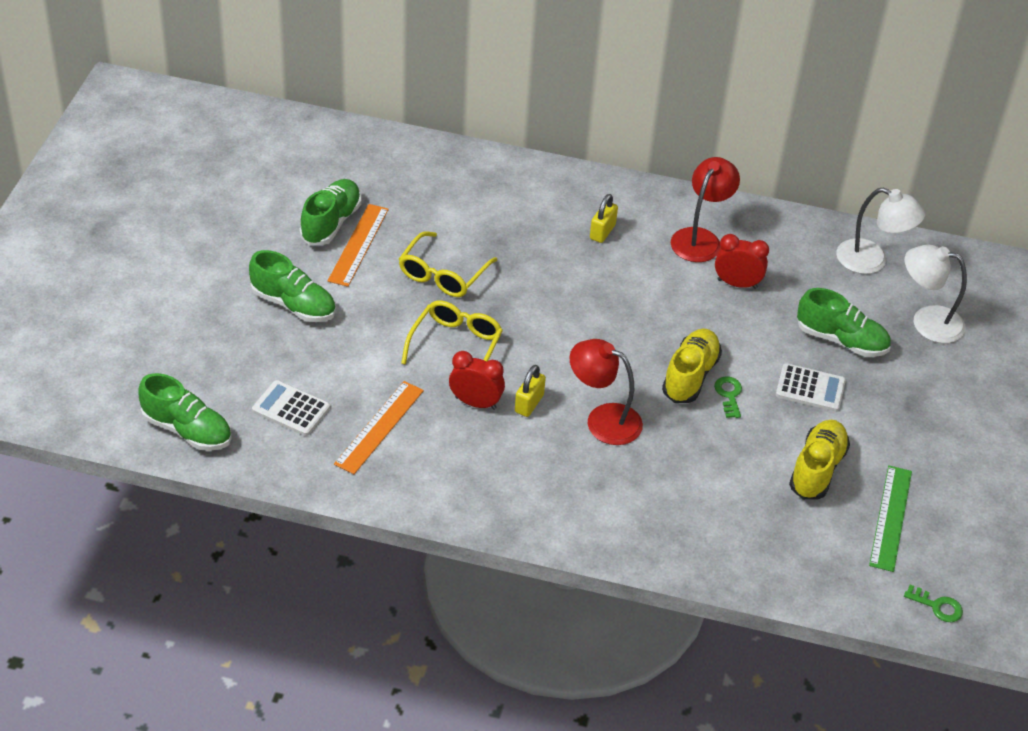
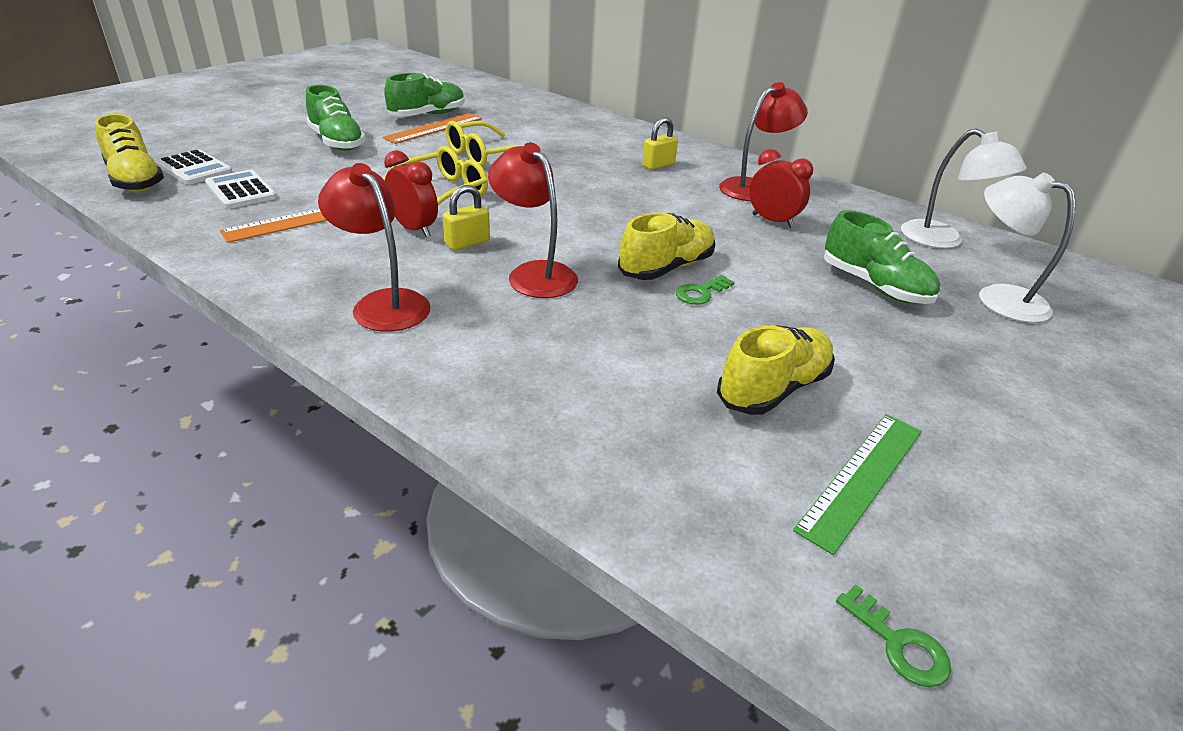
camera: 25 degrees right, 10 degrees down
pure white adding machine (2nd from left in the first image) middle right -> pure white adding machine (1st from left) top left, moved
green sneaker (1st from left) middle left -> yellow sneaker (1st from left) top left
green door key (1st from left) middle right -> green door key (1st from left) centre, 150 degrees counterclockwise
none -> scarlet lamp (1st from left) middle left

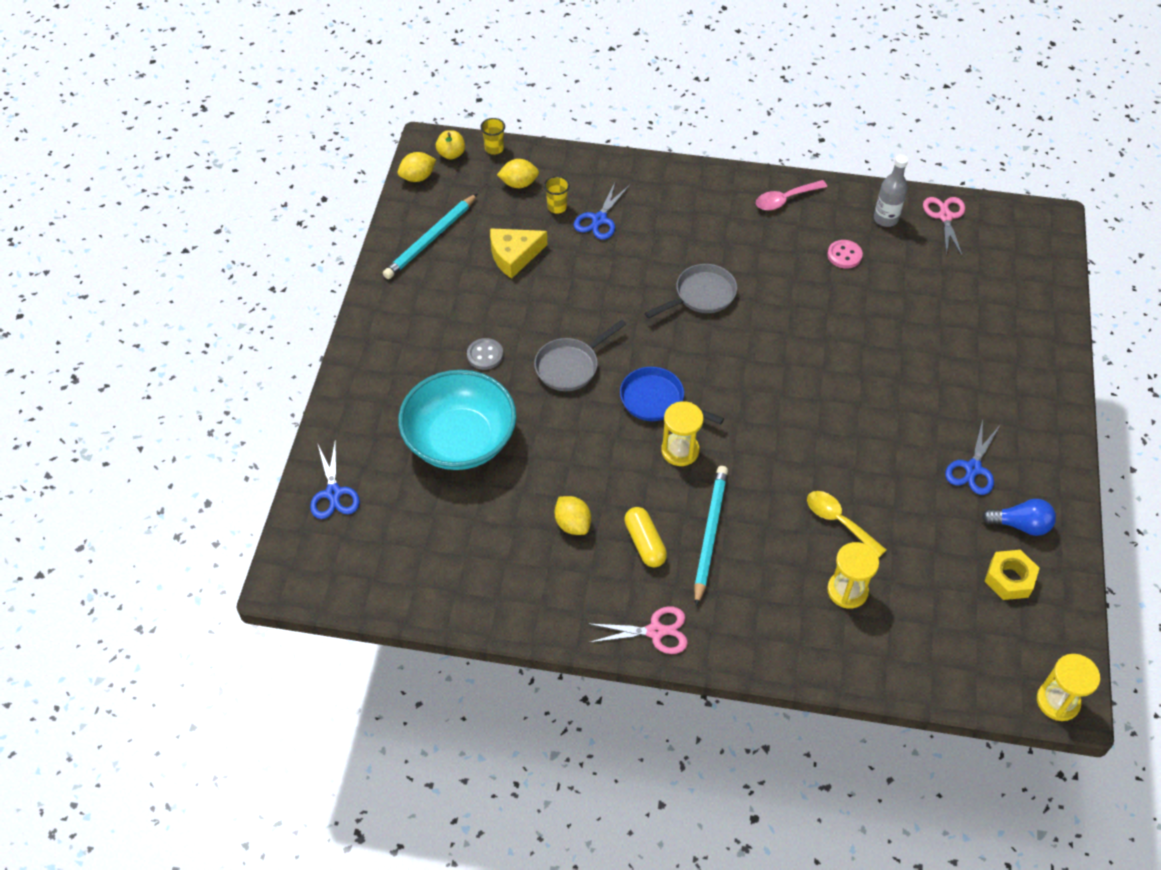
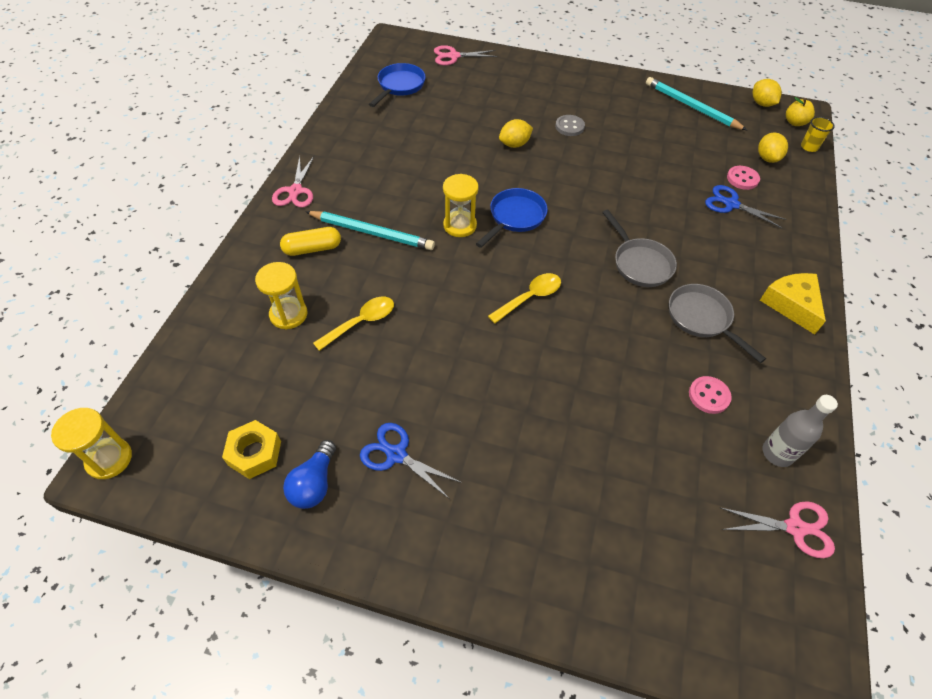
camera: 95 degrees right, 0 degrees up
yellow beaker (2nd from left) top centre -> rosy button (2nd from left) top right
rosy tablespoon top right -> none
yellow cheese top centre -> yellow cheese middle right, moved
gray pan (1st from left in the first image) centre -> gray pan (2nd from left) middle right, moved
turquoise bowl centre -> none
cobalt scissors (1st from left) middle left -> rosy scissors (2nd from left) top centre
yellow citrus fruit (3rd from left in the first image) centre -> yellow citrus fruit (1st from left) top centre, moved
yellow pill shape centre -> yellow pill shape middle left, moved
none -> cobalt pan (1st from left) top centre
none -> yellow tablespoon (2nd from left) centre

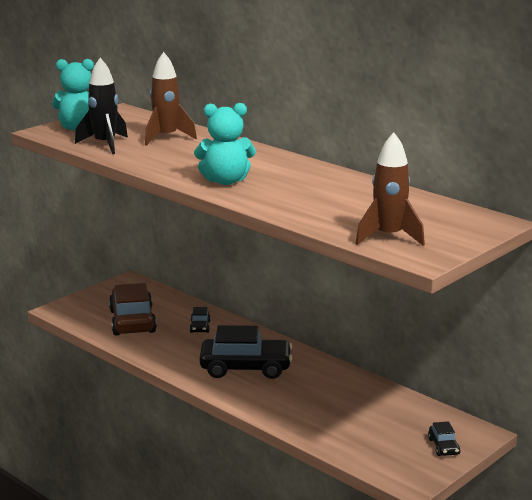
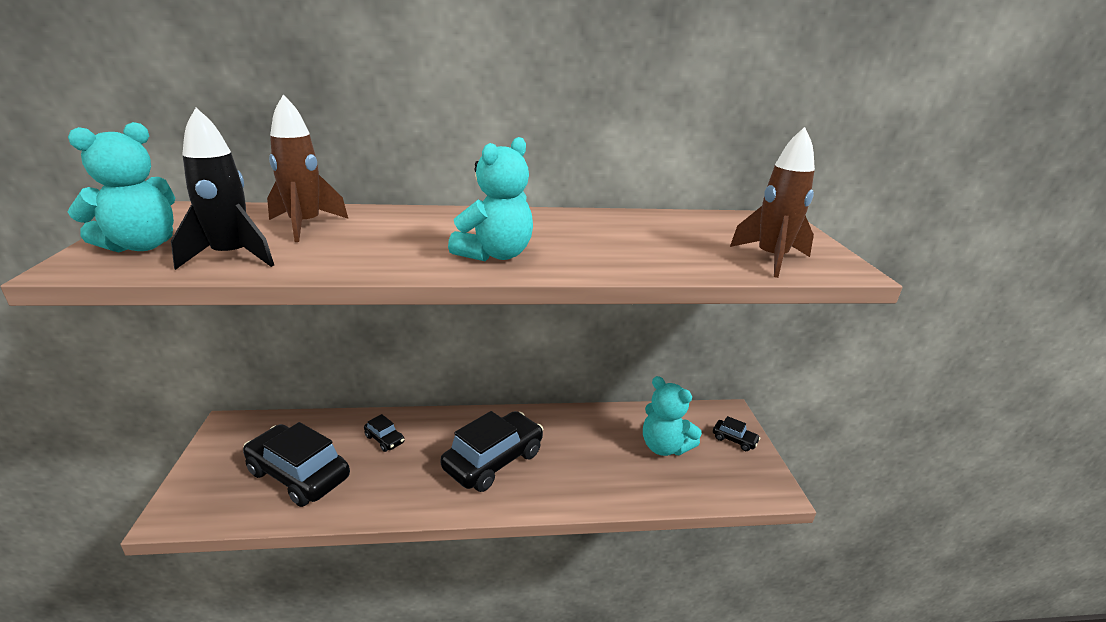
camera: 50 degrees left, 5 degrees up
russet automobile middle left -> ebony automobile (1st from left) bottom left
none -> turquoise stuffed bear (3rd from left) bottom centre

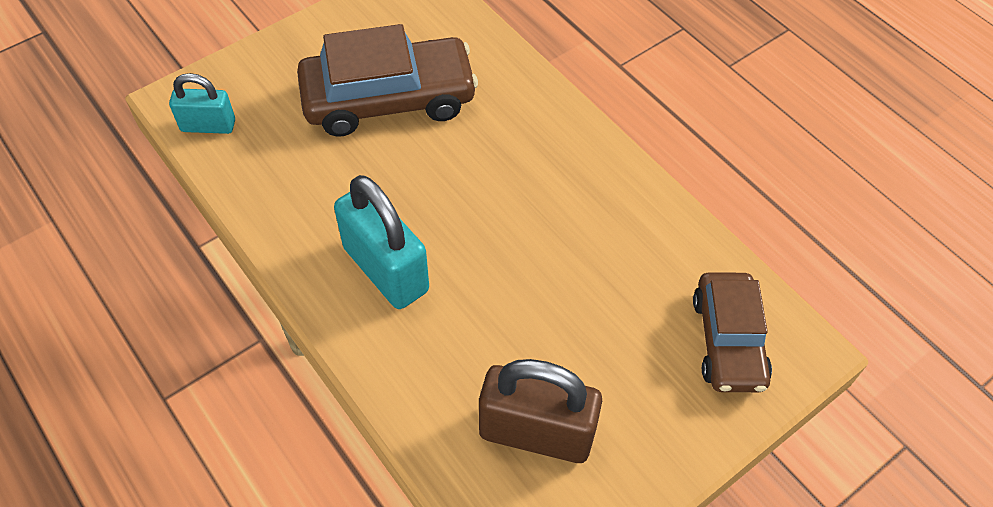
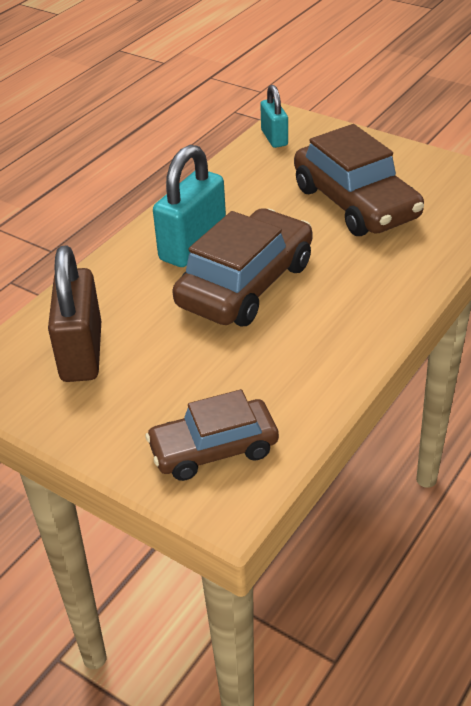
camera: 75 degrees right, 15 degrees down
none -> russet automobile (2nd from left) centre

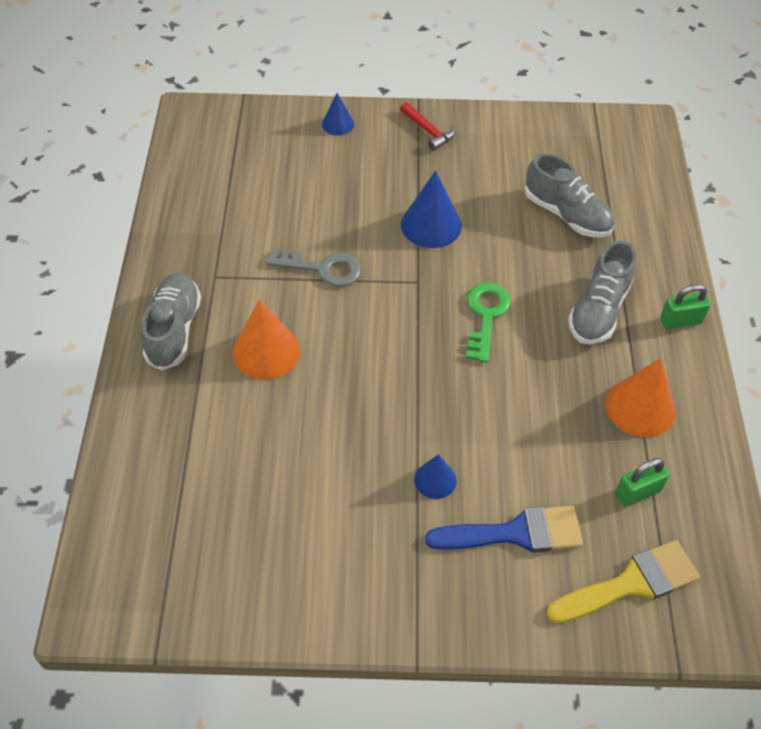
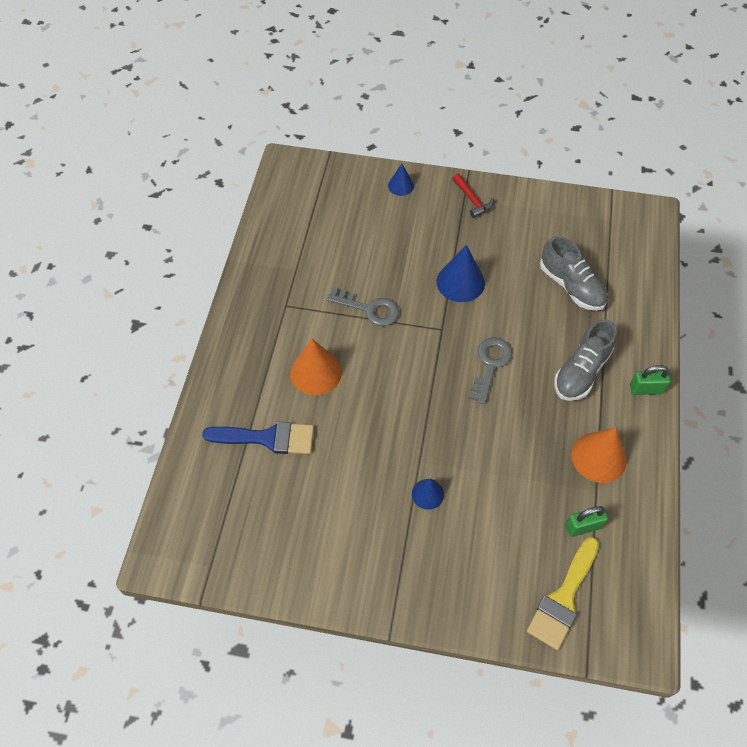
camera: 10 degrees right, 5 degrees up
gray sneaker (1st from left) middle left -> none
green door key centre -> gray door key (2nd from left) centre
cobalt paint brush bottom centre -> cobalt paint brush centre, moved
yellow paint brush bottom right, 135 degrees clockwise

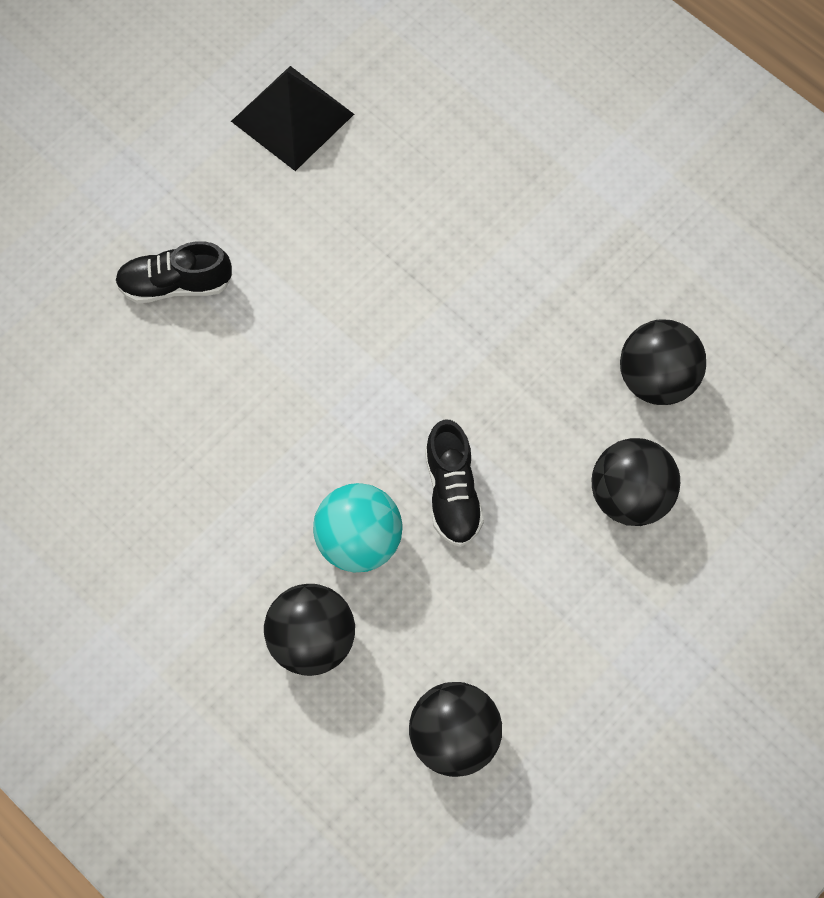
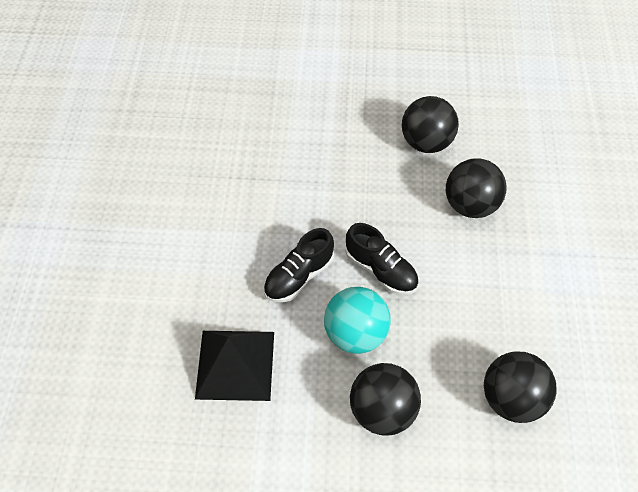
camera: 40 degrees left, 10 degrees down
ebony pyramid shape top centre -> ebony pyramid shape bottom centre, moved
ebony sneaker (1st from left) top left -> ebony sneaker (1st from left) centre, moved

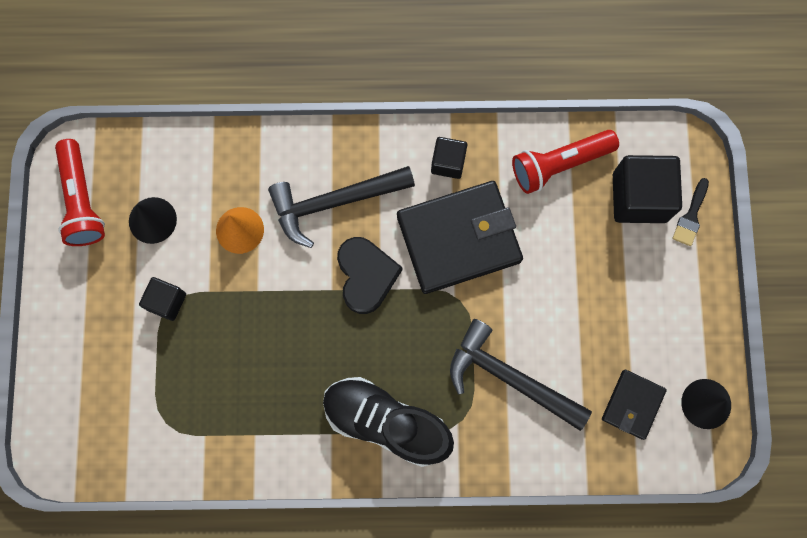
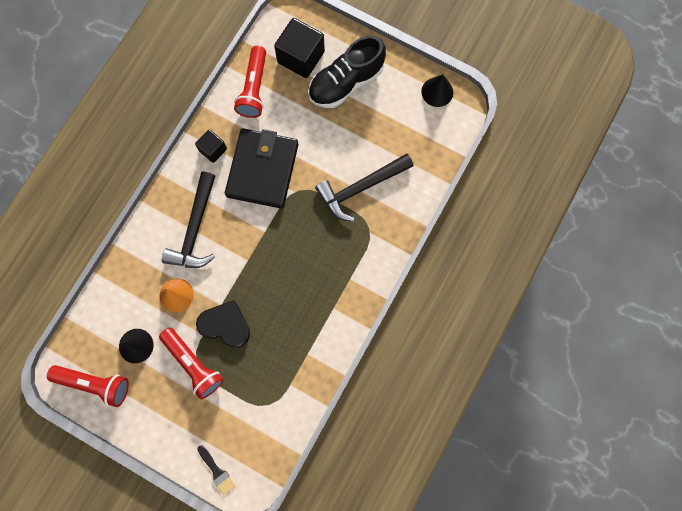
camera: 60 degrees left, 0 degrees up
ebony paint brush middle right -> ebony paint brush bottom left, moved
ebony heart centre -> ebony heart middle left, moved
ebony solid cube (1st from left) middle left -> scarlet torch (2nd from left) bottom left
ebony wallet (2nd from left) bottom right -> none
ebony sneaker bottom centre -> ebony sneaker top centre, moved

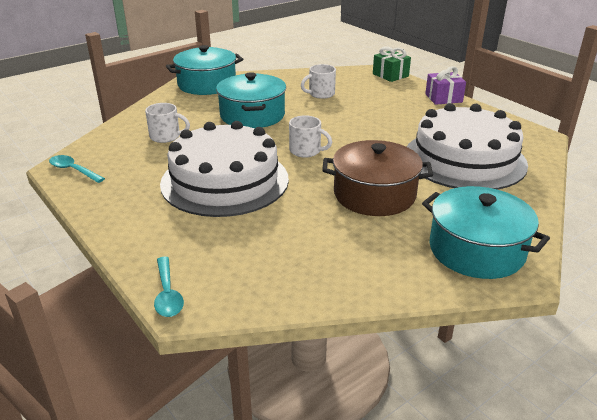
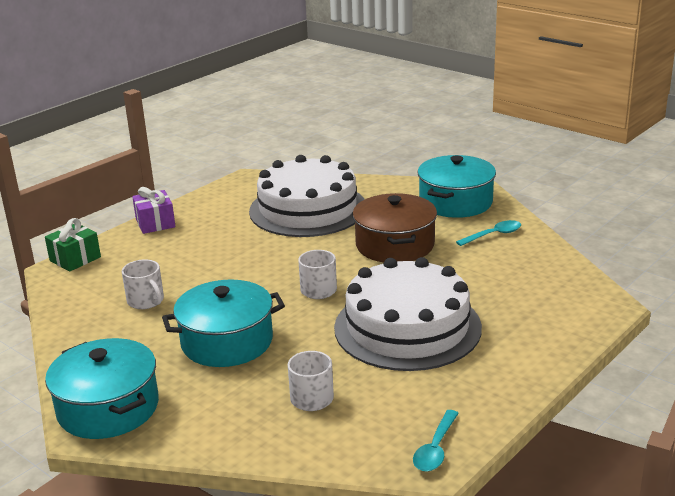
camera: 100 degrees left, 5 degrees down
turquoise tablespoon (2nd from left) bottom left -> turquoise tablespoon (2nd from left) middle right, moved

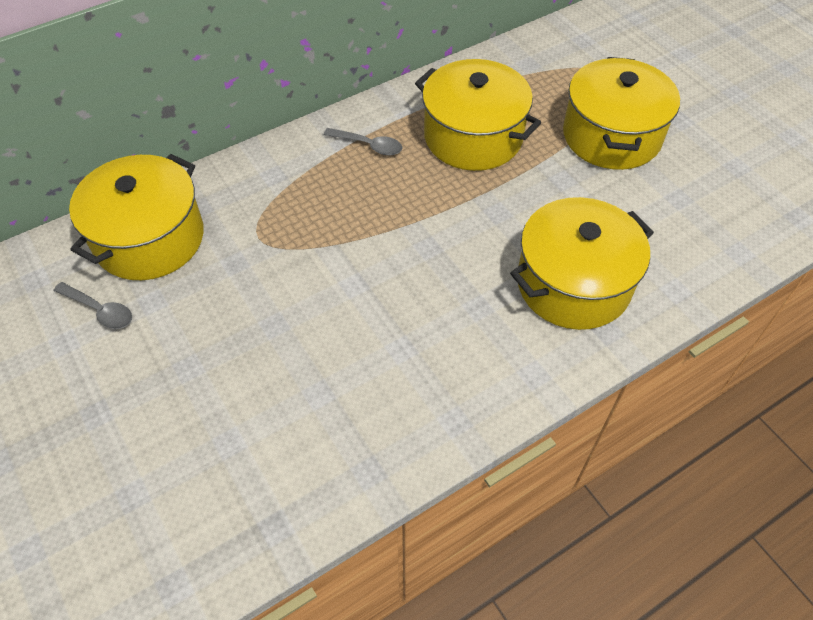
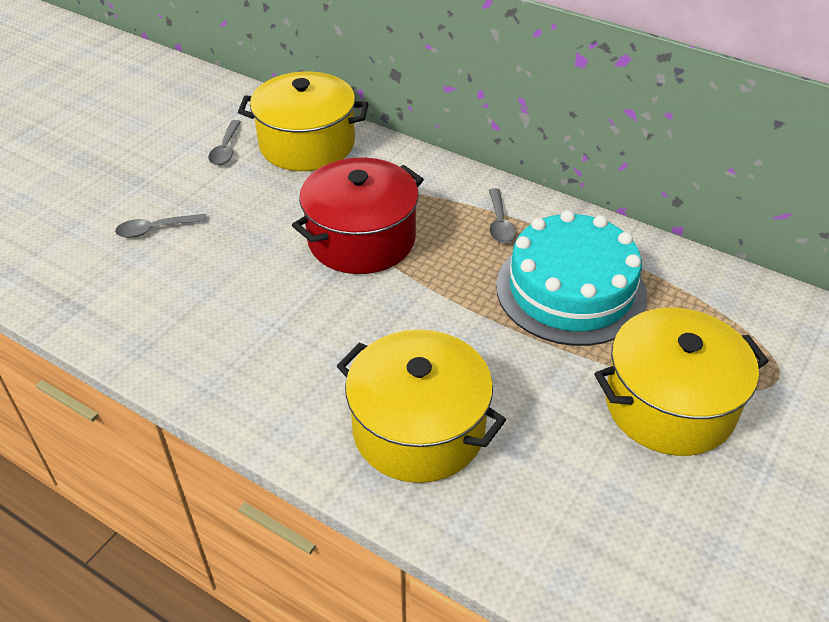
camera: 65 degrees right, 10 degrees down
yellow stockpot (2nd from left) top centre -> turquoise cake middle right
none -> scarlet stockpot centre
none -> gray tablespoon (1st from left) middle left

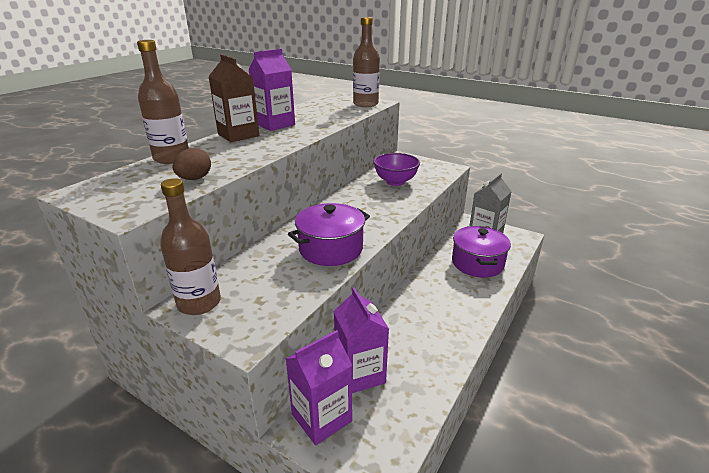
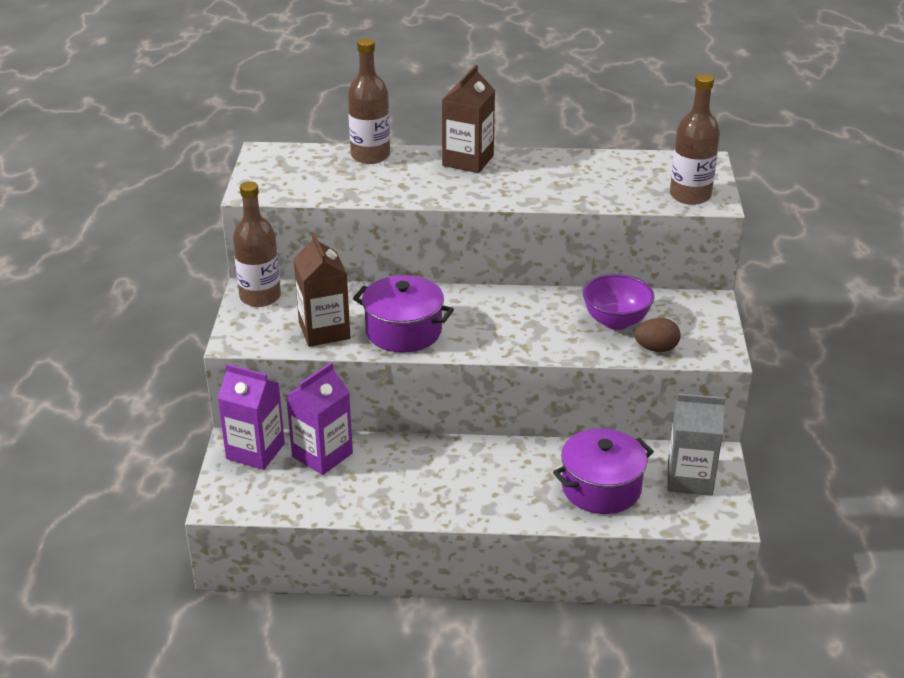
camera: 60 degrees right, 5 degrees up
violet carton (1st from left) top centre -> none
russet egg middle left -> russet egg middle right, moved
none -> russet carton (1st from left) centre

